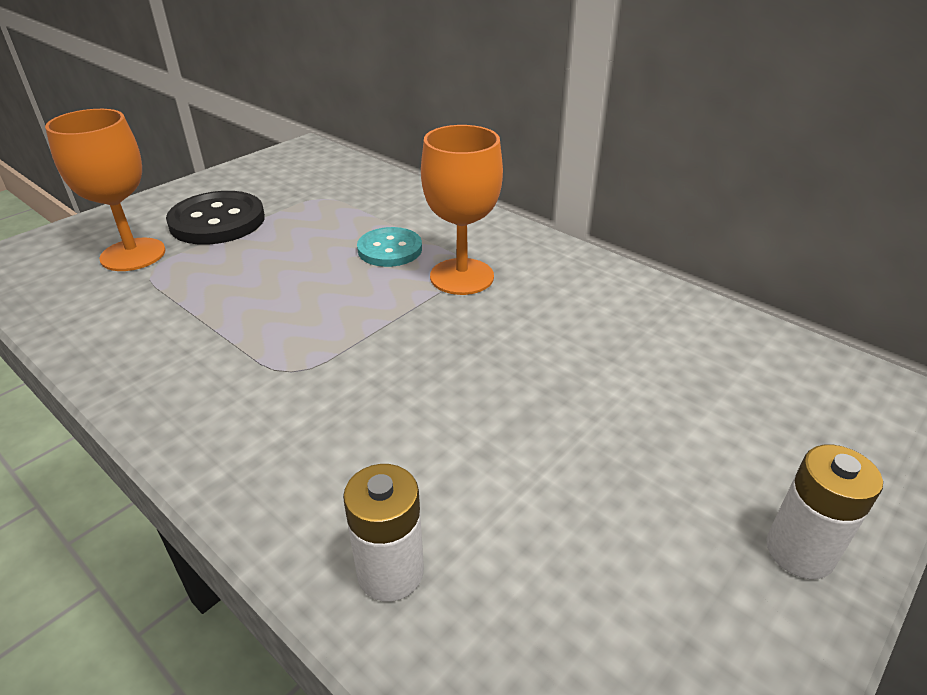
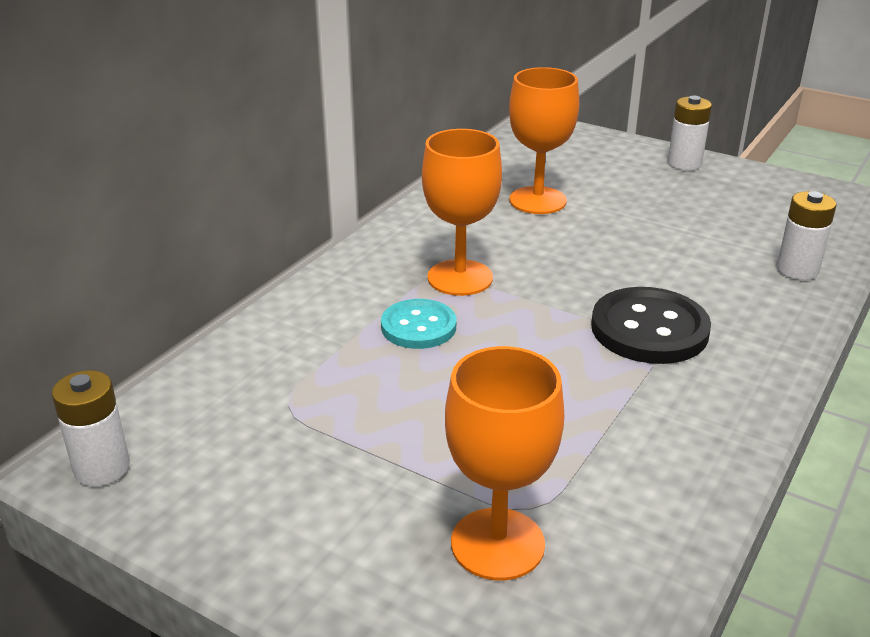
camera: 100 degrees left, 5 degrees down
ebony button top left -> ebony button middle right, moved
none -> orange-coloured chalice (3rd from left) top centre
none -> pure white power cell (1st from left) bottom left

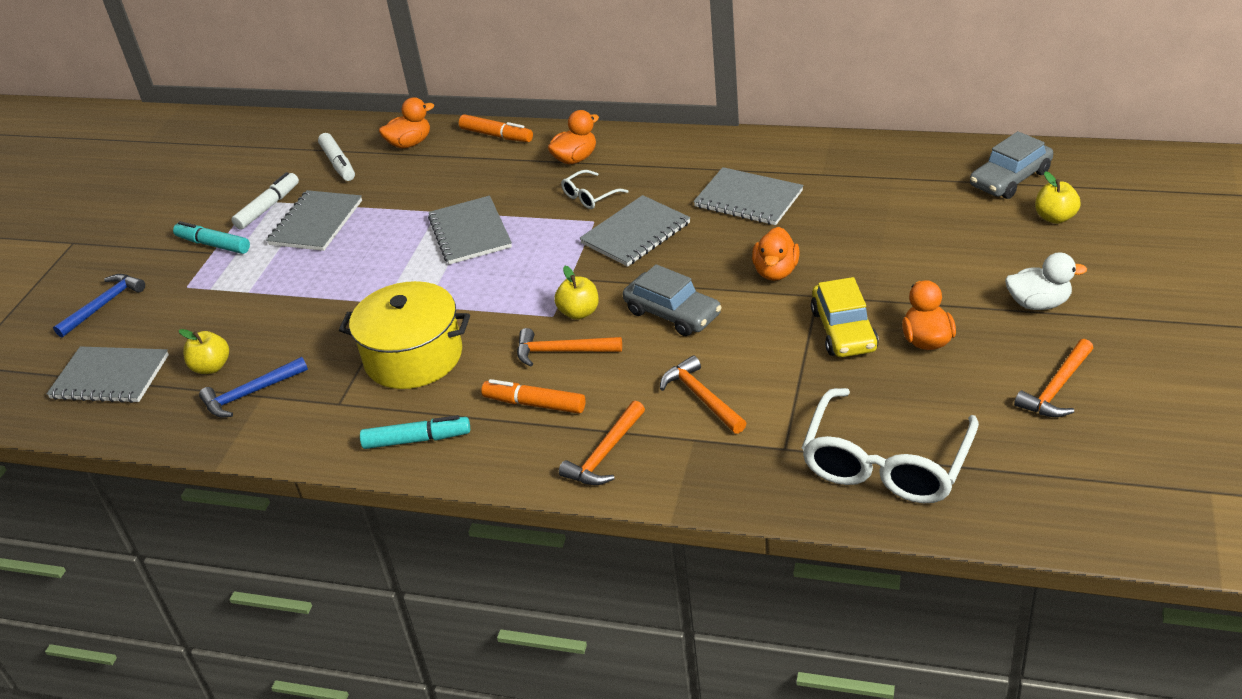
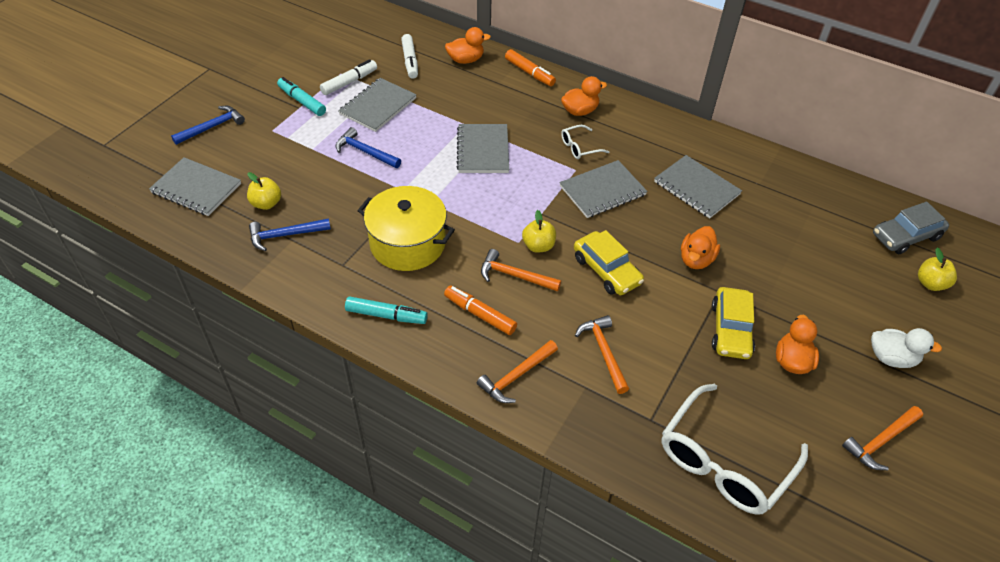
camera: 10 degrees right, 10 degrees up
gray automobile (1st from left) centre -> yellow automobile (1st from left) centre
none -> cobalt carpenter's hammer (3rd from left) top centre

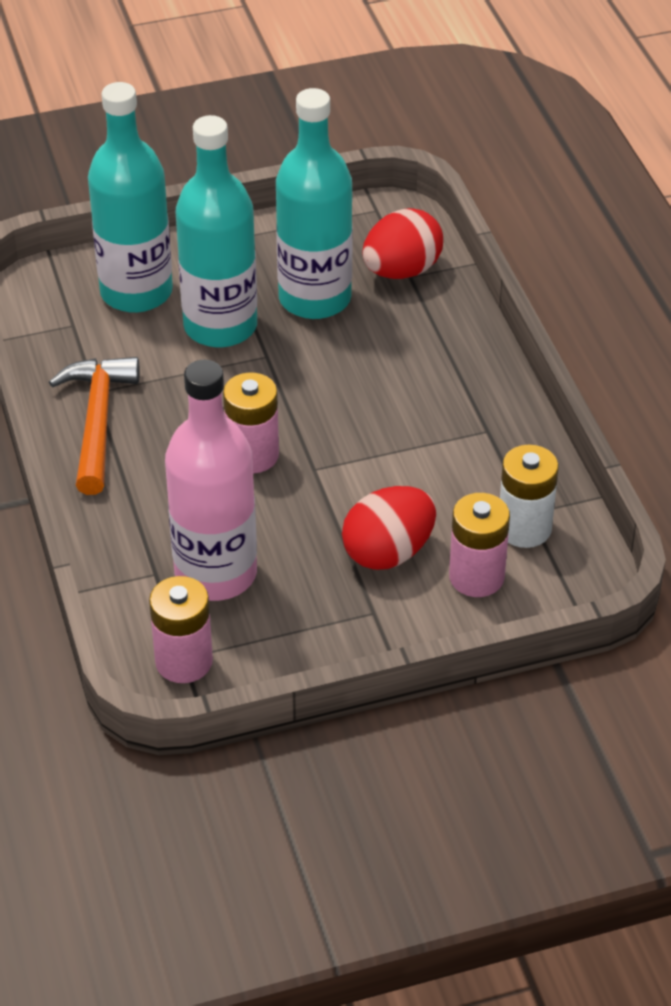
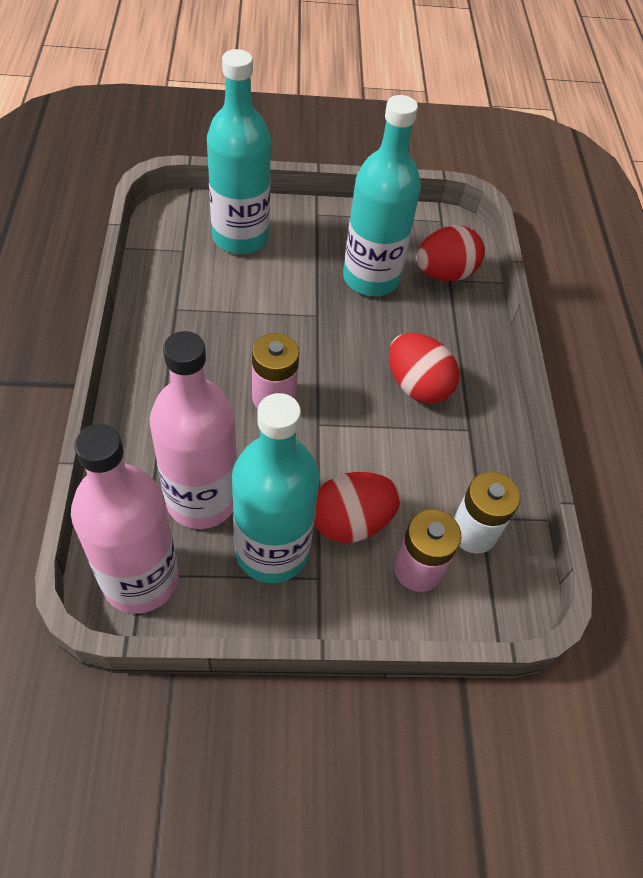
camera: 10 degrees right, 10 degrees up
turquoise flask (2nd from left) top left -> turquoise flask (2nd from left) centre, moved
orange-coloured carpenter's hammer middle left -> none
rosy power cell (1st from left) middle left -> rosy flask (1st from left) middle left
none -> scarlet egg (2nd from left) centre

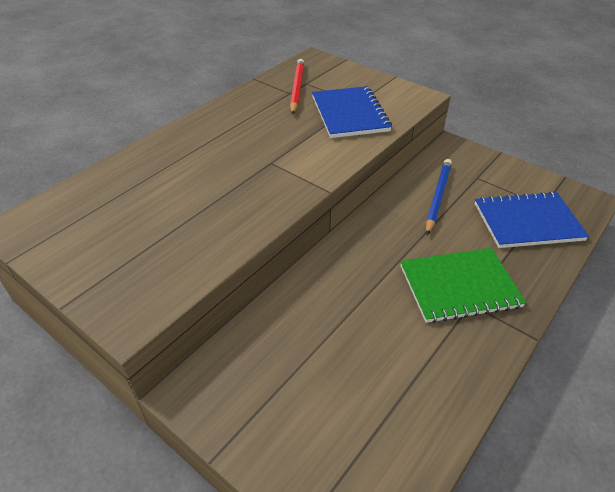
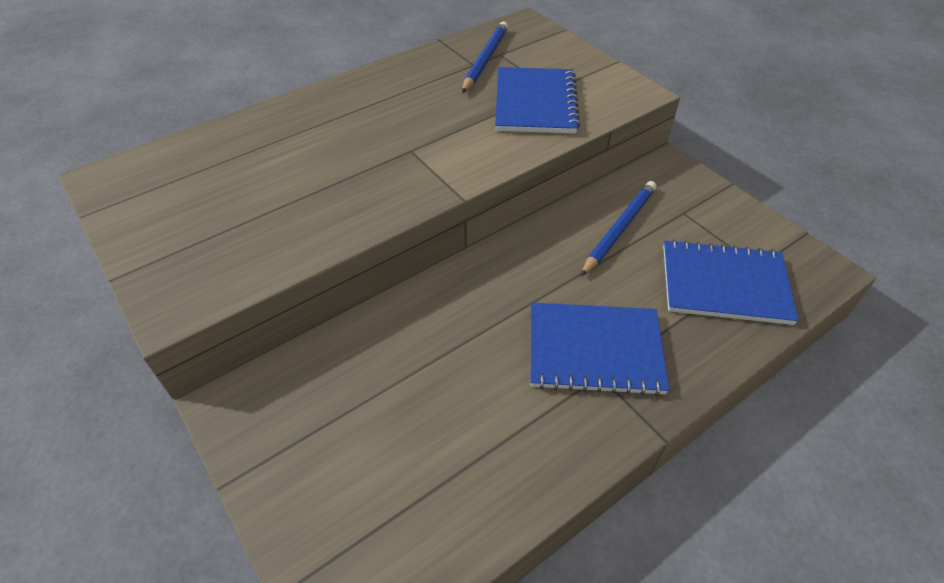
camera: 15 degrees right, 5 degrees up
scarlet lead pencil top centre -> cobalt lead pencil (1st from left) top centre
green exercise book middle right -> cobalt exercise book (2nd from left) centre

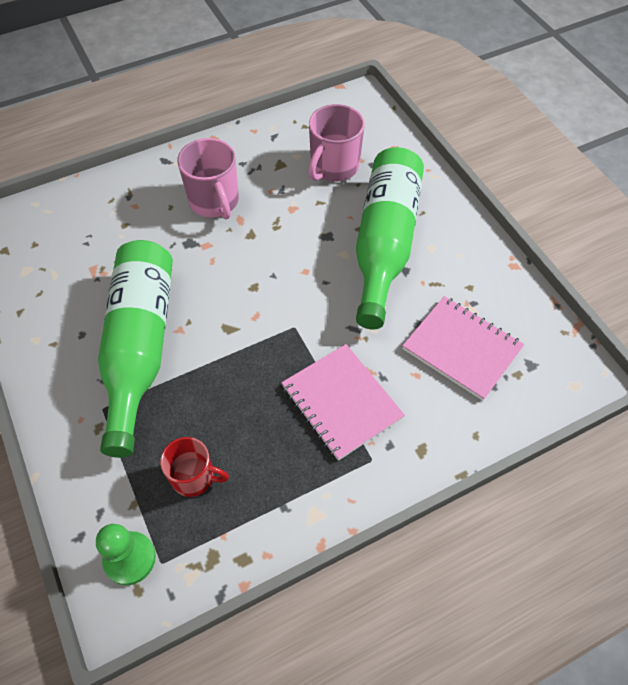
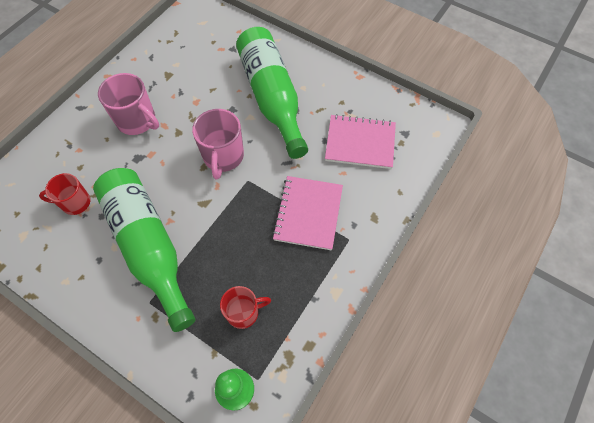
camera: 30 degrees left, 5 degrees up
rosy coffee mug (2nd from left) top centre -> rosy coffee mug (2nd from left) centre, moved
rosy exercise book (1st from left) centre, 75 degrees clockwise
none -> scarlet coffee mug (1st from left) middle left

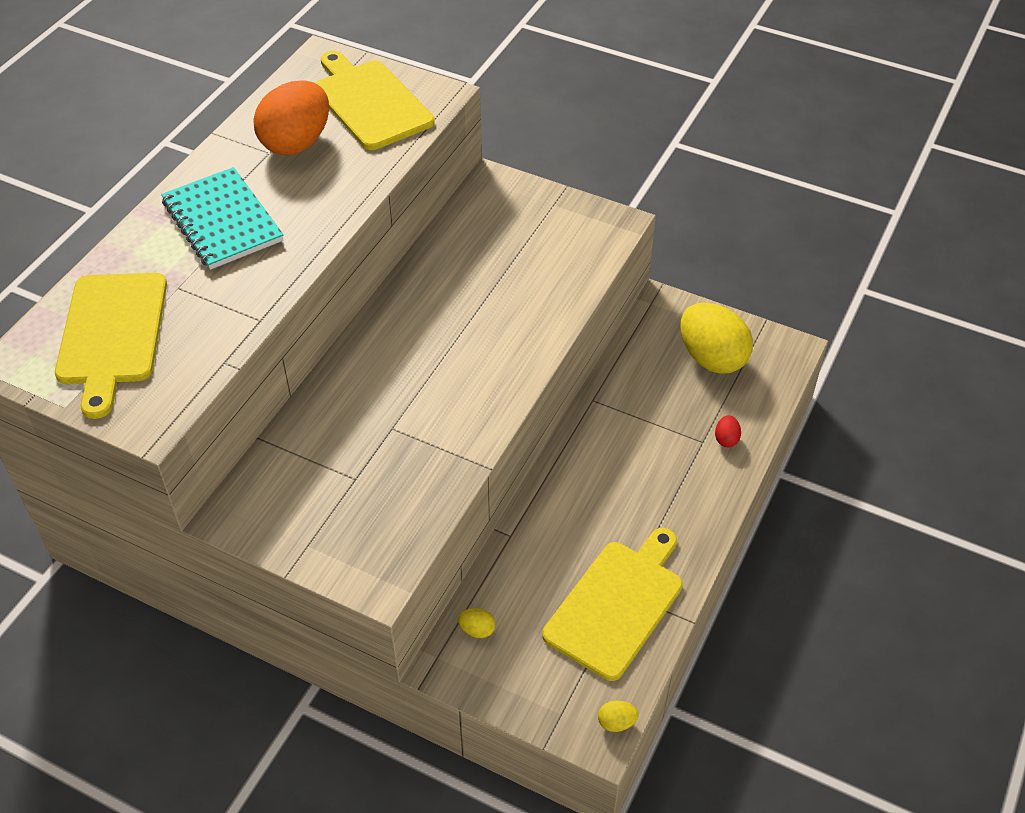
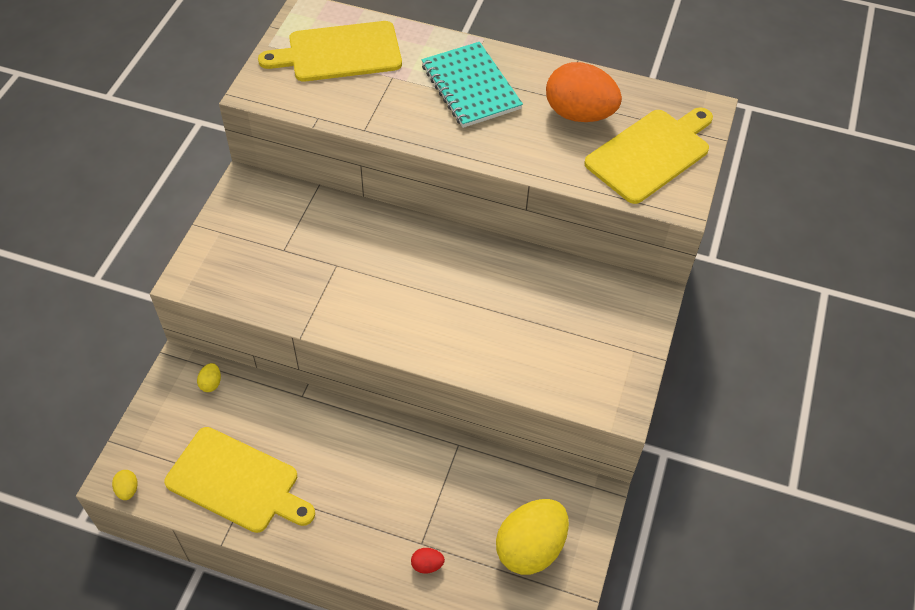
camera: 80 degrees right, 5 degrees up
turquoise exercise book top left -> turquoise exercise book top centre, 75 degrees counterclockwise

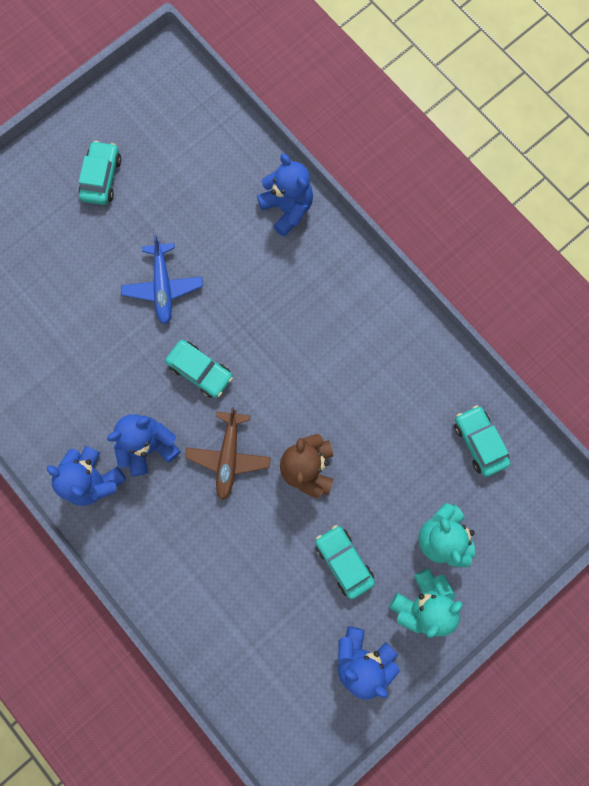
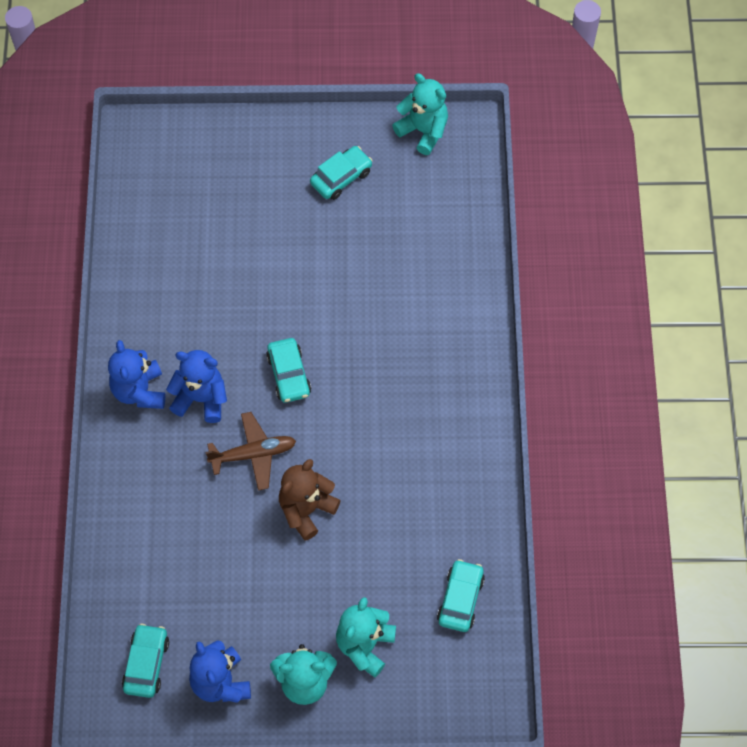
camera: 40 degrees right, 15 degrees down
cobalt stuffed bear (3rd from left) top centre -> none
cobalt aeroplane middle left -> none
russet aeroplane centre, 150 degrees counterclockwise
turquoise automobile (3rd from left in the first image) bottom centre -> turquoise automobile (1st from left) bottom left, moved
none -> turquoise stuffed bear (3rd from left) top centre

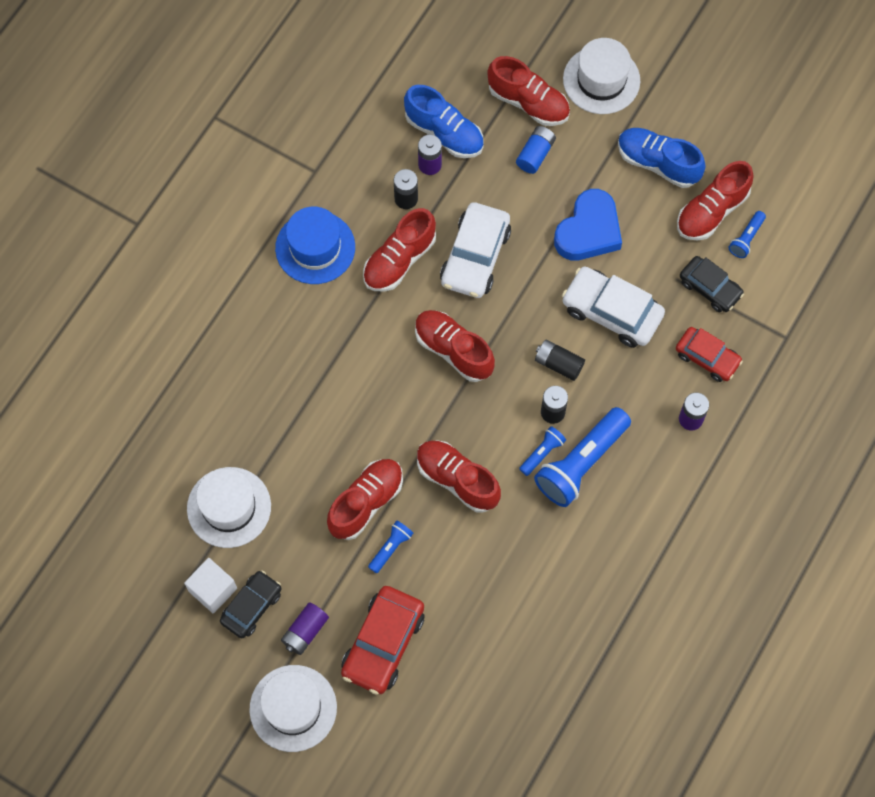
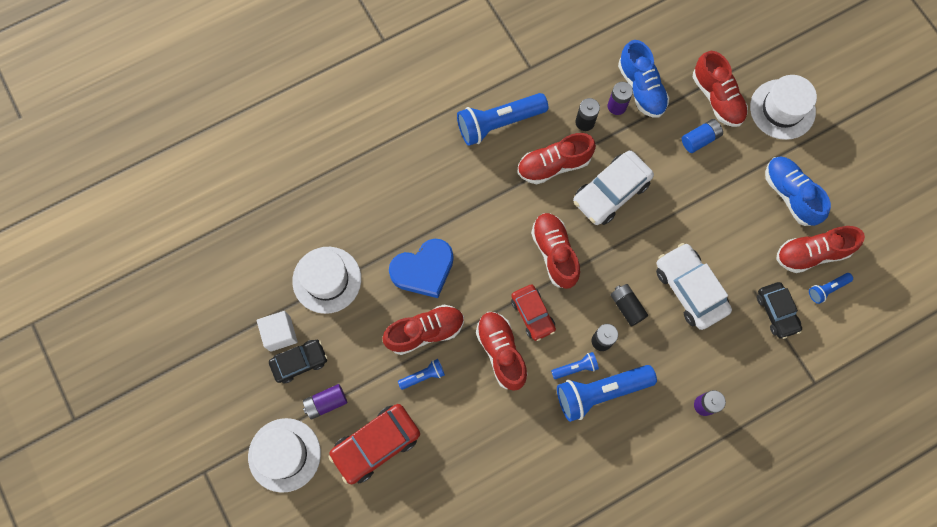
camera: 30 degrees right, 5 degrees up
cobalt heart top right -> cobalt heart centre, moved
cobalt hat top centre -> cobalt torch (2nd from left) top centre
scarlet automobile (2nd from left) middle right -> scarlet automobile (2nd from left) centre, moved

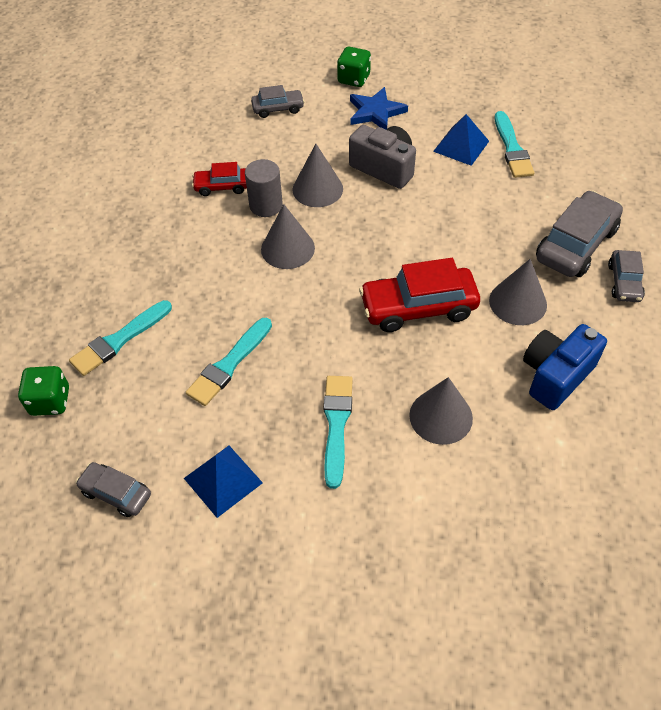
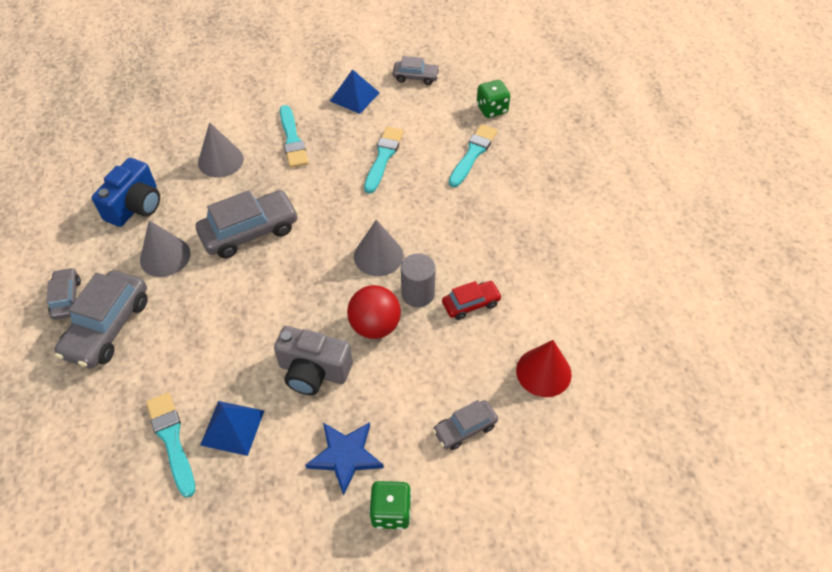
camera: 160 degrees right, 0 degrees up
gray cone (2nd from left) top centre -> scarlet play ball centre
scarlet automobile (2nd from left) centre -> gray automobile (3rd from left) middle left
none -> scarlet cone centre

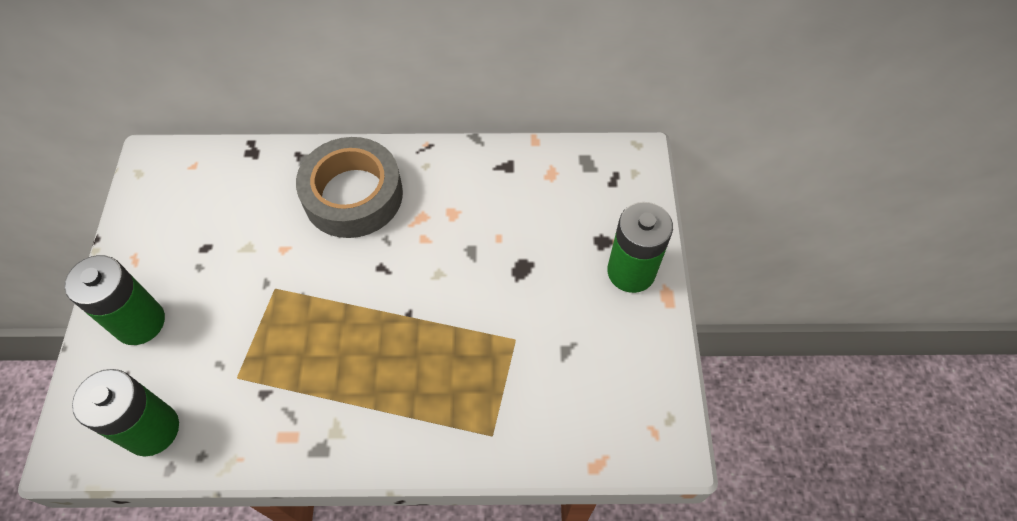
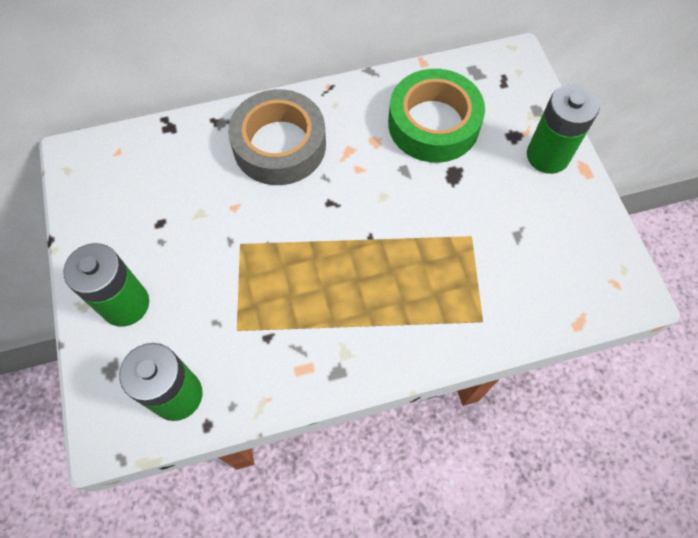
camera: 15 degrees left, 5 degrees up
none -> green tape top centre

